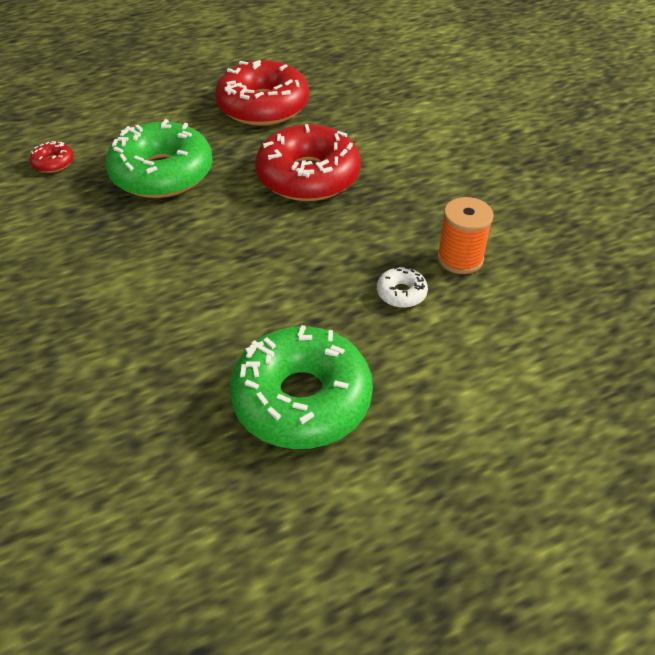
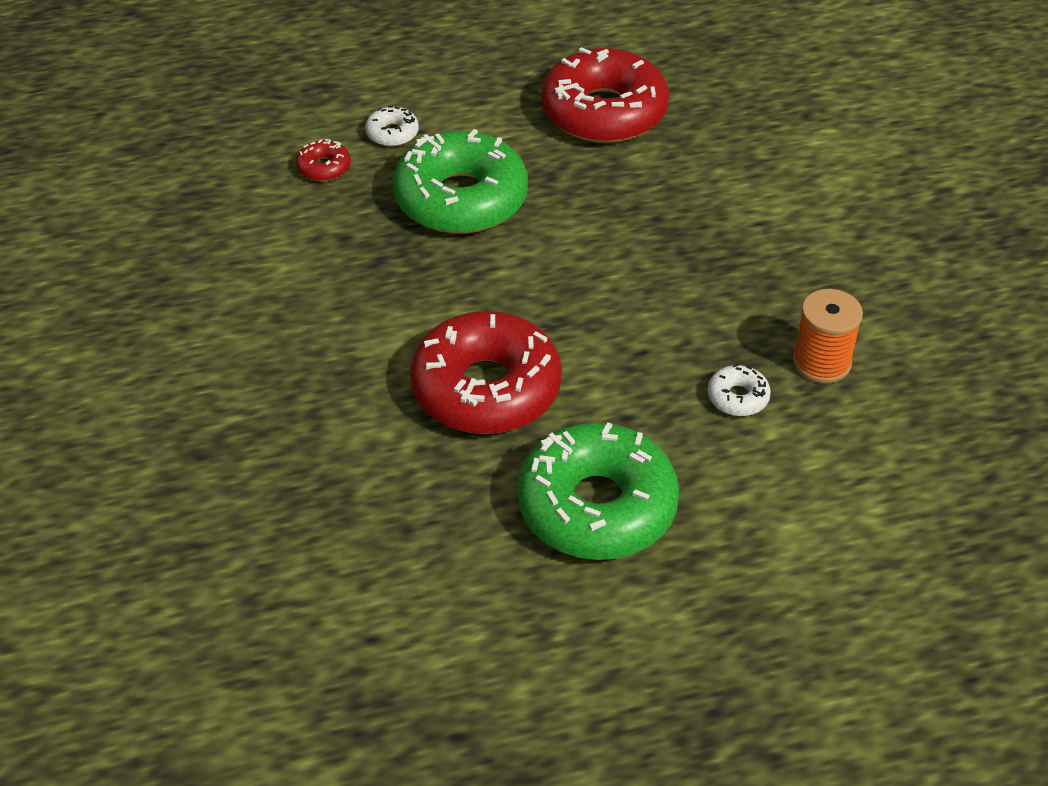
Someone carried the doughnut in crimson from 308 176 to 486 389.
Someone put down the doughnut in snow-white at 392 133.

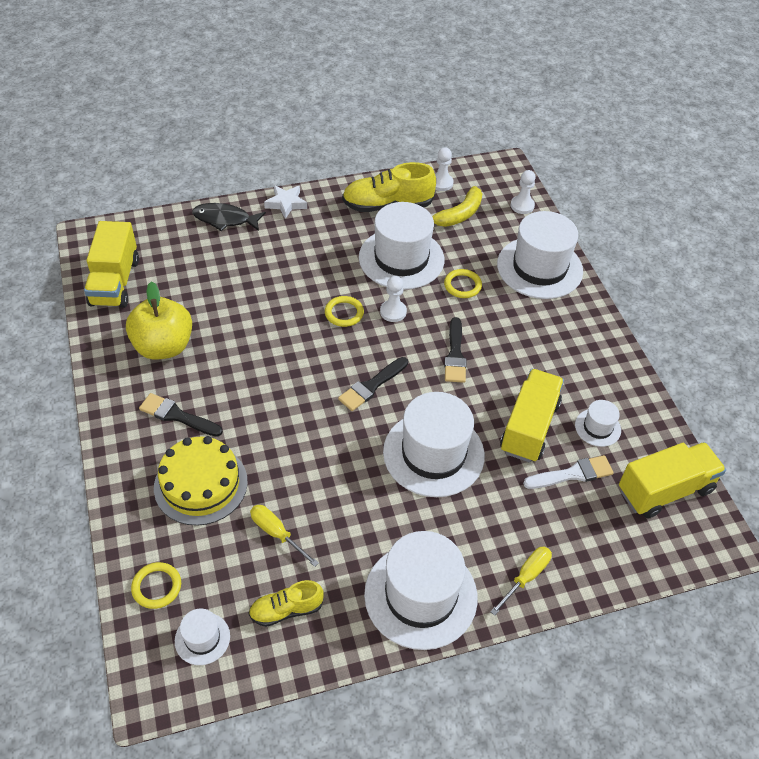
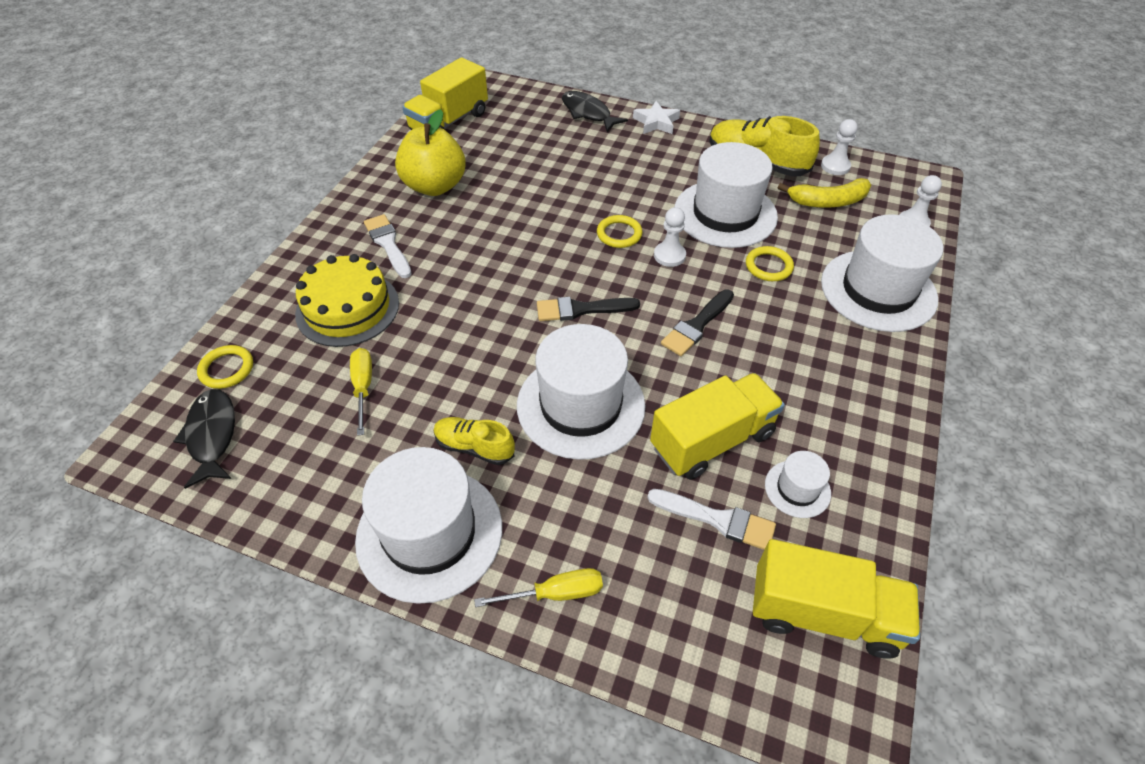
Someone repainted the paintbrush in black at 177 416, which became the paintbrush in snow-white at 388 244.
Someone swapped the hat in snow-white at 202 638 for the fish figure in black at 212 435.
Someone carried the sneaker in bright yellow from 286 610 to 474 447.

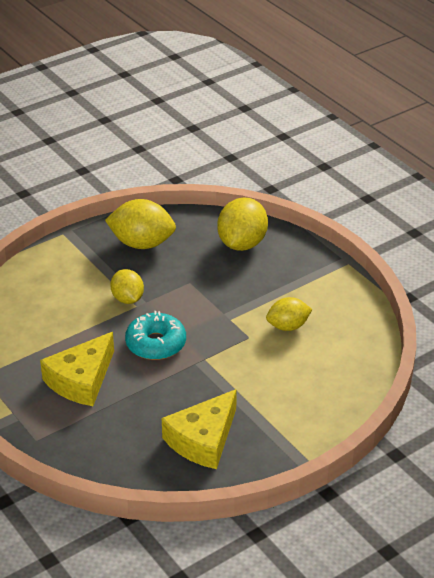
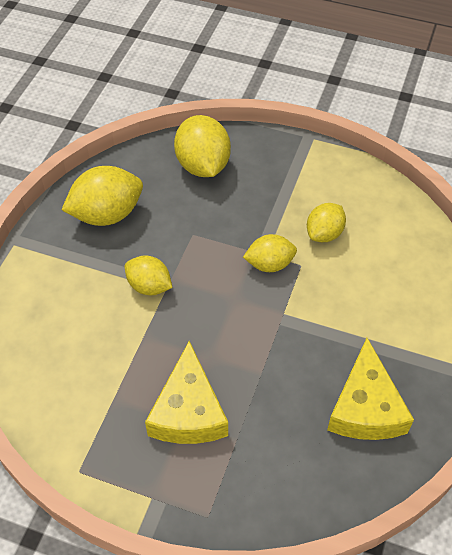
Someone took away the doughnut in aqua at 156 344.
Someone put down the toy lemon in bright yellow at 269 264.

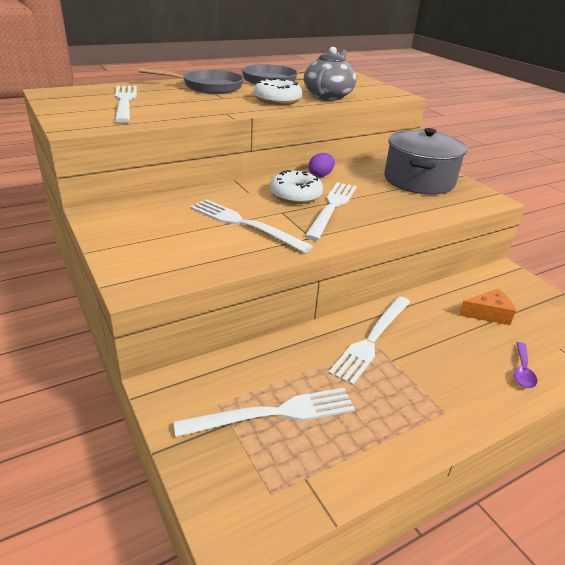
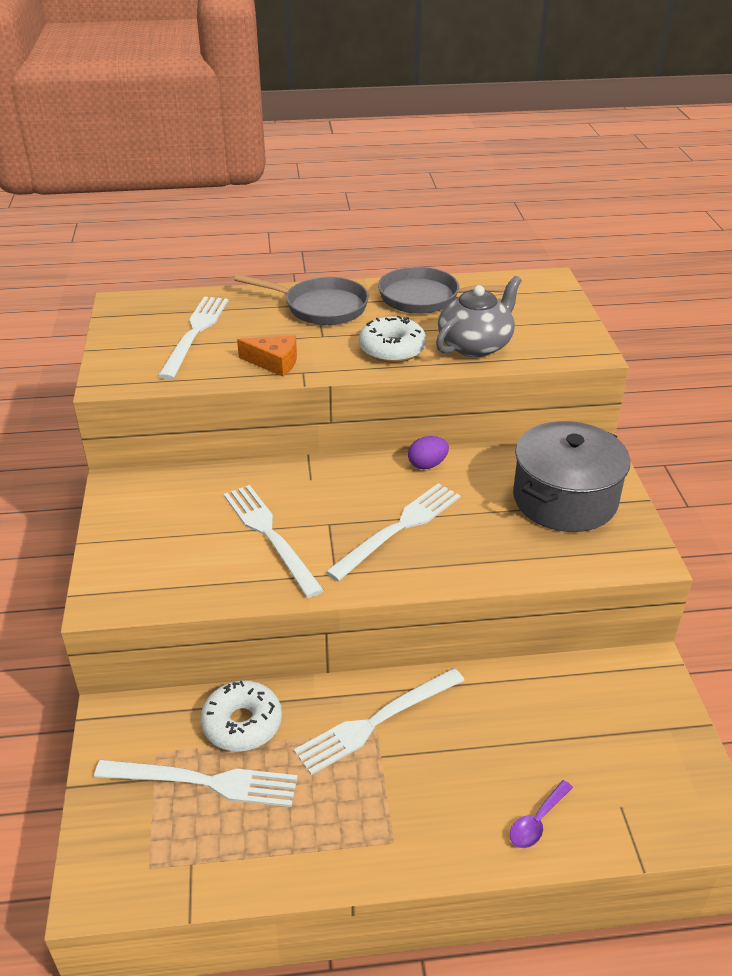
Someone carried the doughnut in snow-white from 295 195 to 242 724.
Someone carried the cheese in orange-coloured from 488 314 to 274 362.

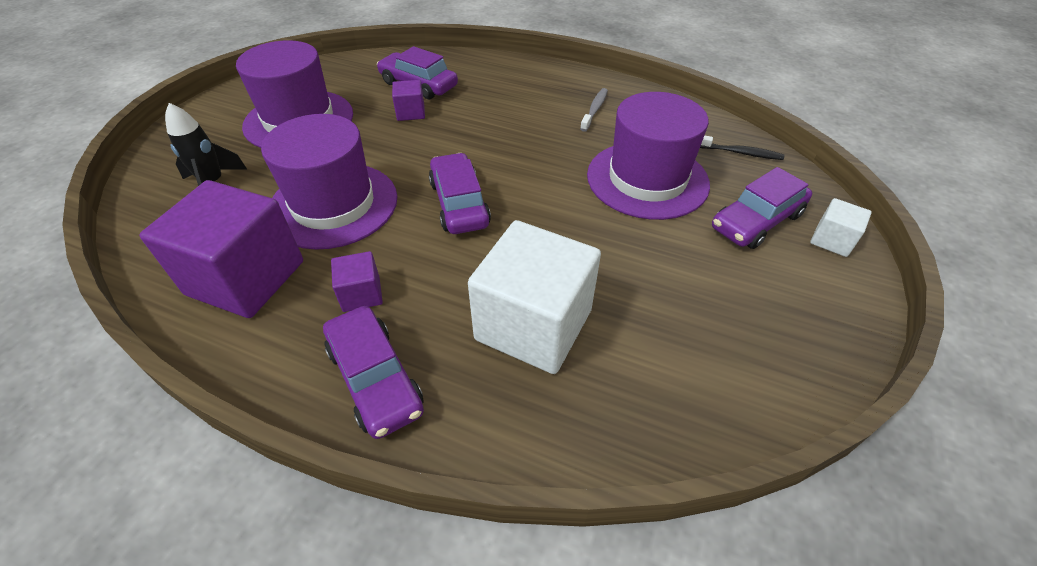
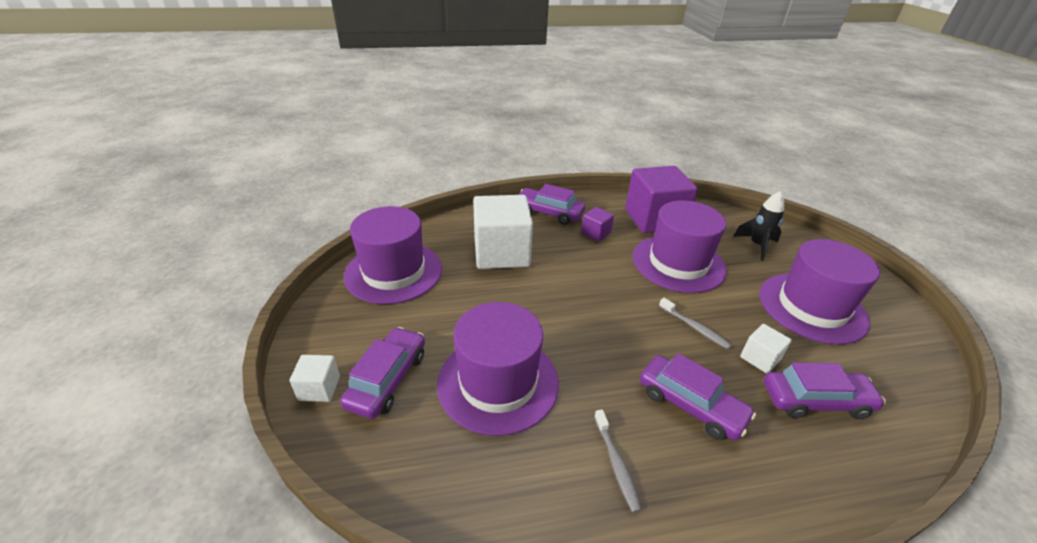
Someone repainted the solid cube in violet at 411 113, which became the solid cube in snow-white at 760 358.
Someone carried the automobile in violet from 459 203 to 690 405.
Someone took away the dental brush in black at 739 153.
Someone put down the hat in violet at 394 272.
Someone put down the dental brush in ash-grey at 694 327.

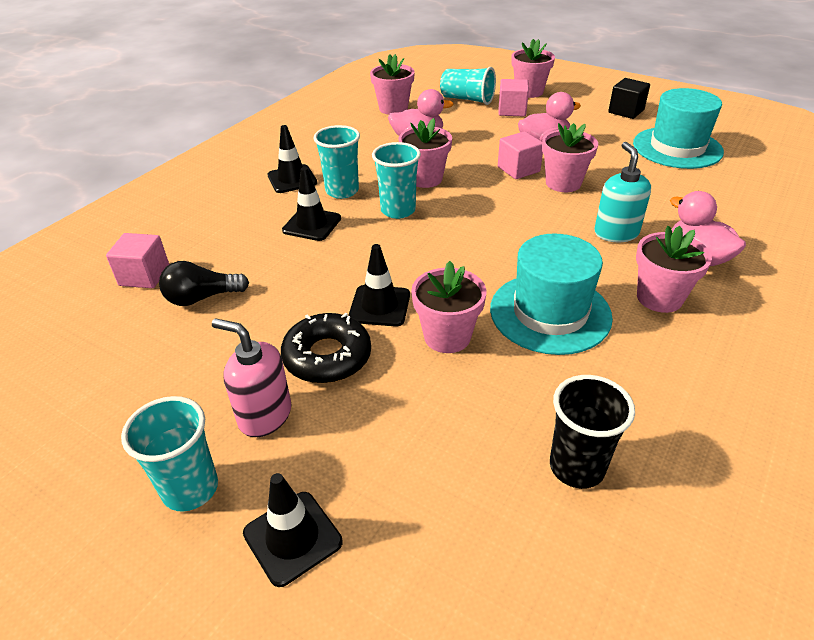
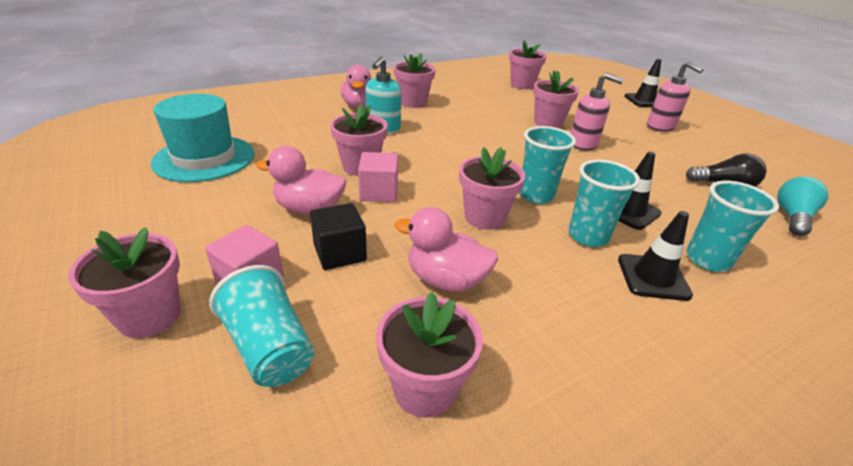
Someone swapped the solid cube in rosy at 144 276 for the bulb in aqua at 792 217.
Someone carried the cup in aqua from 190 489 to 707 260.
Someone took away the doughnut in black at 327 356.
Someone swapped the safety cone in black at 379 306 for the pump bottle in rosy at 583 144.
Someone took away the hat in aqua at 550 313.
Someone swapped the cup in black at 576 467 for the plant pot in rosy at 522 85.
Someone carried the solid cube in black from 626 111 to 340 253.

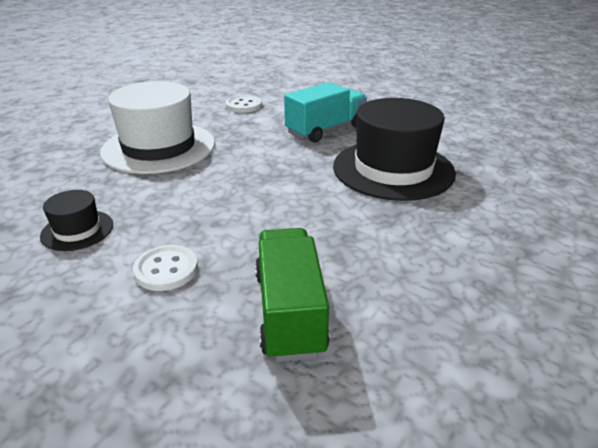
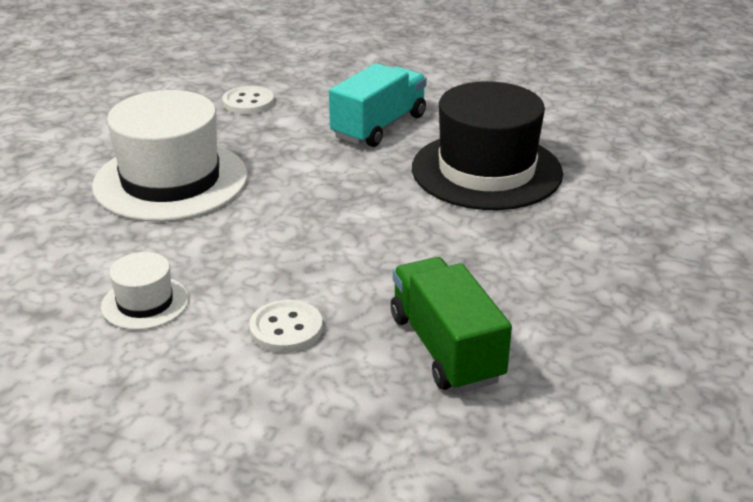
Someone repainted the hat in black at 77 230, which became the hat in snow-white at 145 303.

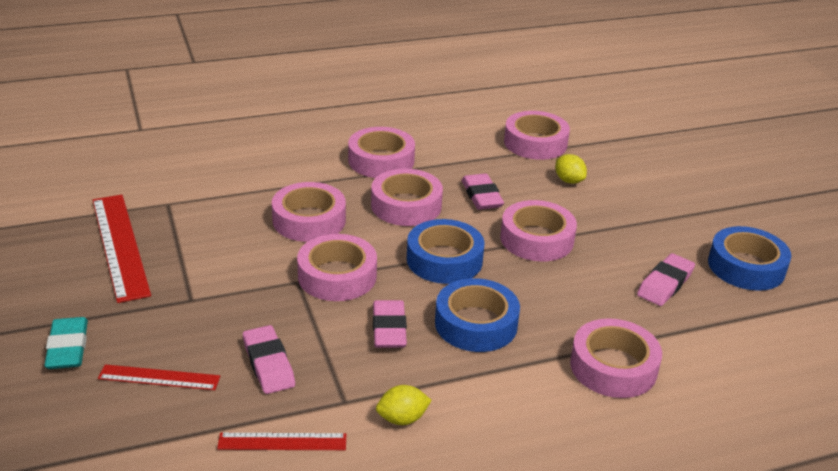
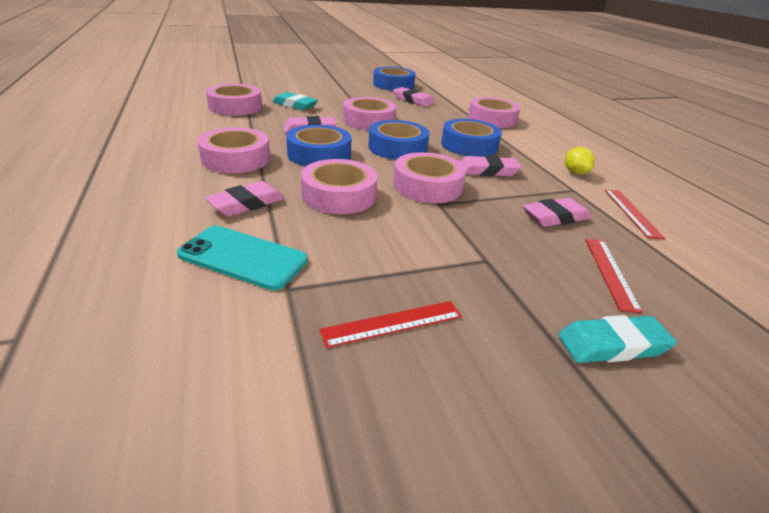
Someone scaled the straightedge in crimson at 120 245 by 0.56.
Someone repainted the sticky tape in rosy at 406 205, which became the sticky tape in blue at 319 154.
Someone swapped the toy lemon in bright yellow at 569 180 for the gum eraser in aqua at 295 105.
Someone put down the phone in aqua at 243 257.
Someone put down the gum eraser in rosy at 247 204.

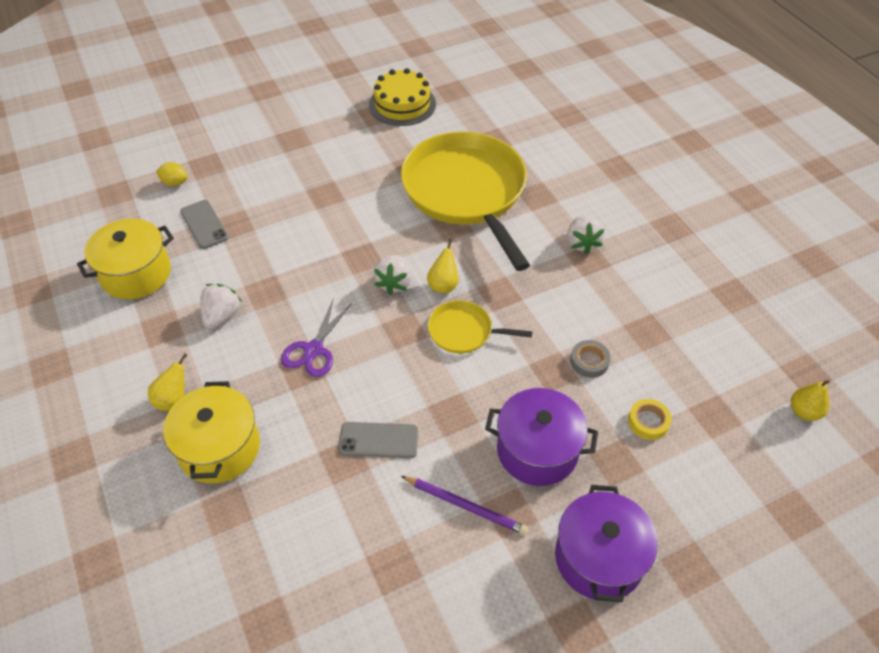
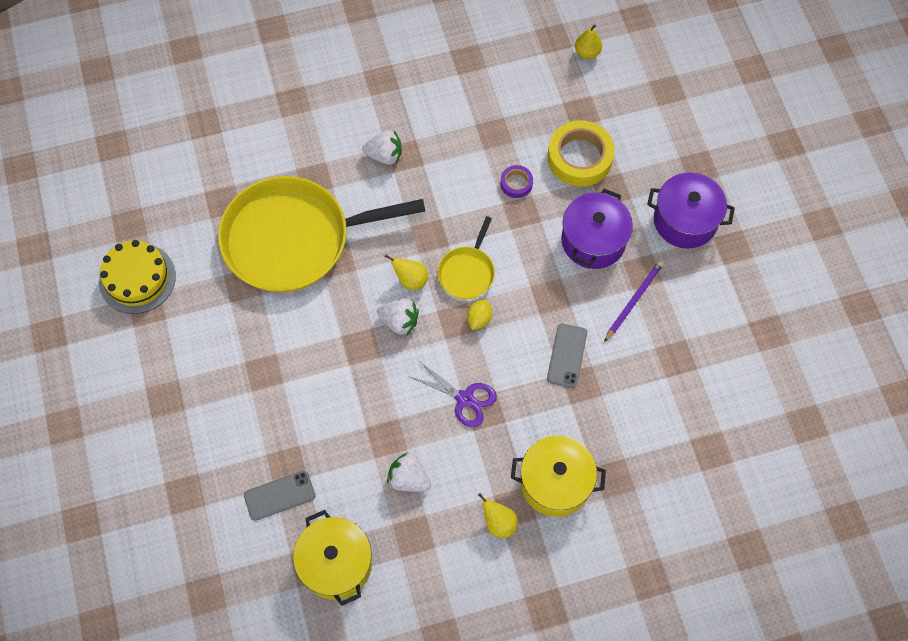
Someone carried the toy lemon in bright yellow from 175 182 to 479 319.
Someone repainted the sticky tape in ash-grey at 589 361, which became the sticky tape in violet at 516 183.
Someone scaled the sticky tape in bright yellow at 648 422 by 2.03.

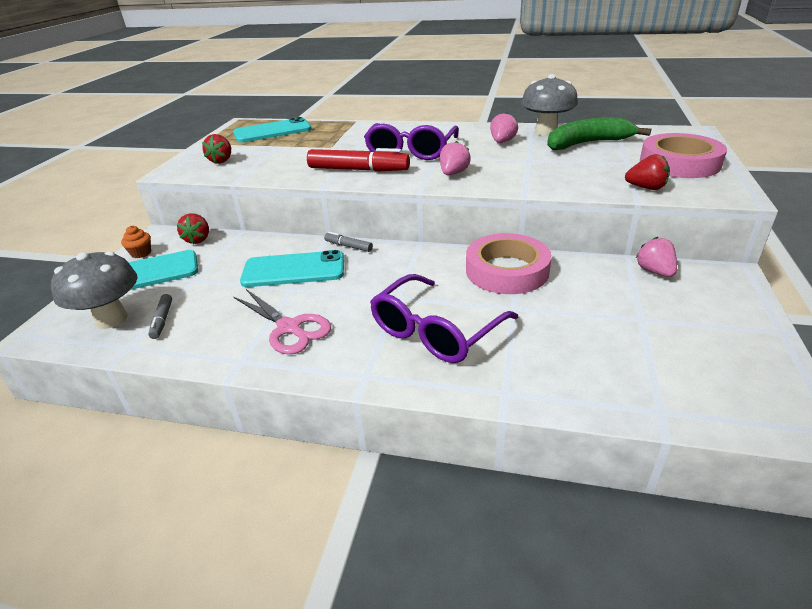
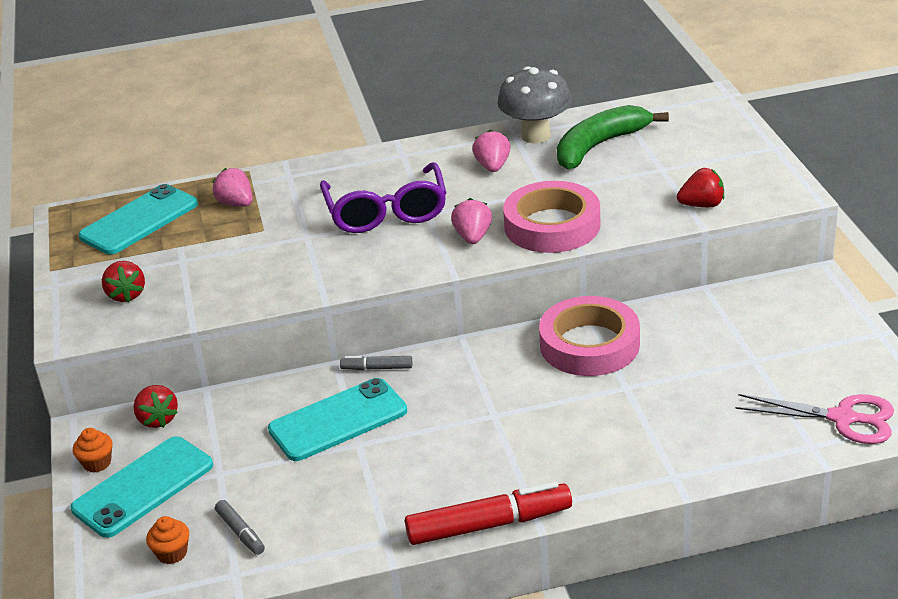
Someone swapped the toadstool in ash-grey at 111 319 for the muffin in orange-coloured at 172 553.
Someone carried the scissors in rosy from 289 328 to 843 418.
Someone carried the marker pen in crimson from 358 170 to 489 524.
Someone took away the eyeglasses in violet at 435 331.
Someone carried the toy strawberry in rosy from 654 271 to 236 203.
Someone carried the sticky tape in rosy from 679 163 to 552 225.

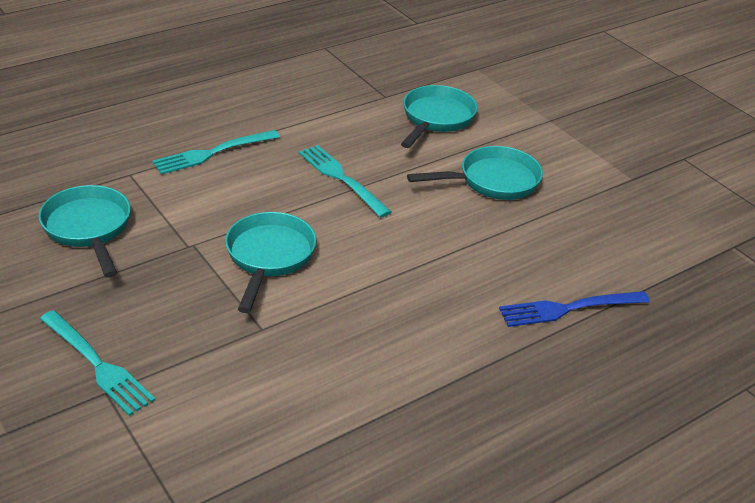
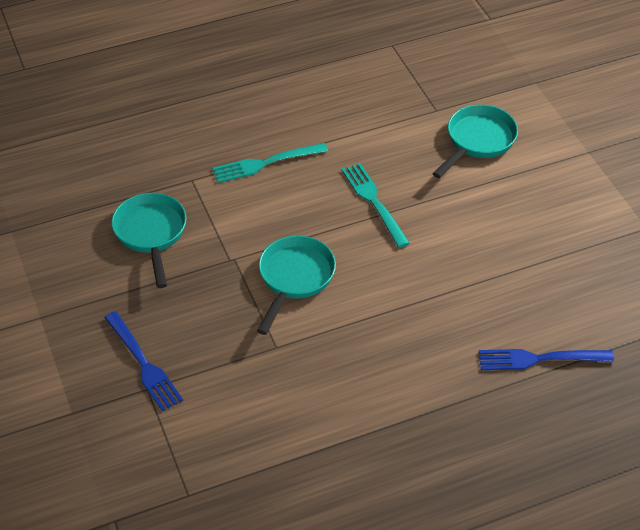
Someone repainted the table fork in aqua at 97 364, which became the table fork in blue at 143 363.
Someone took away the pan in aqua at 493 181.

